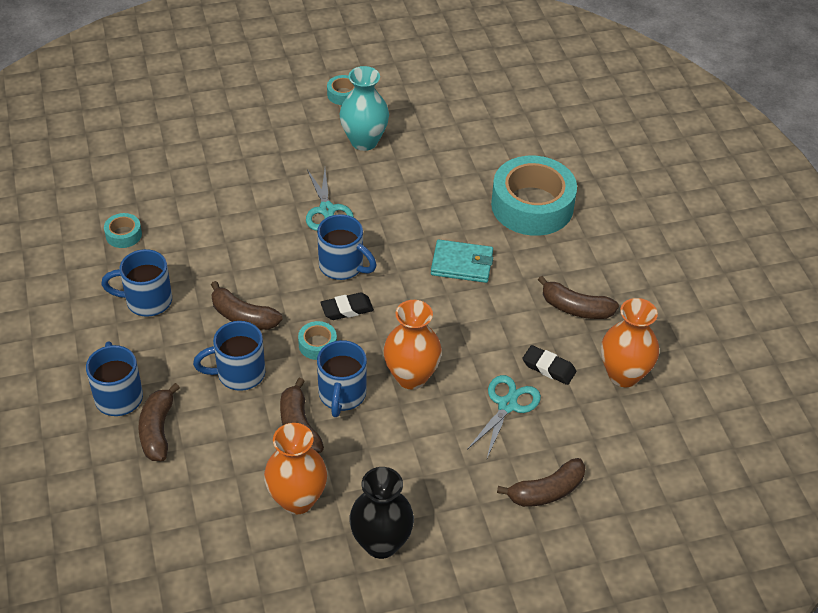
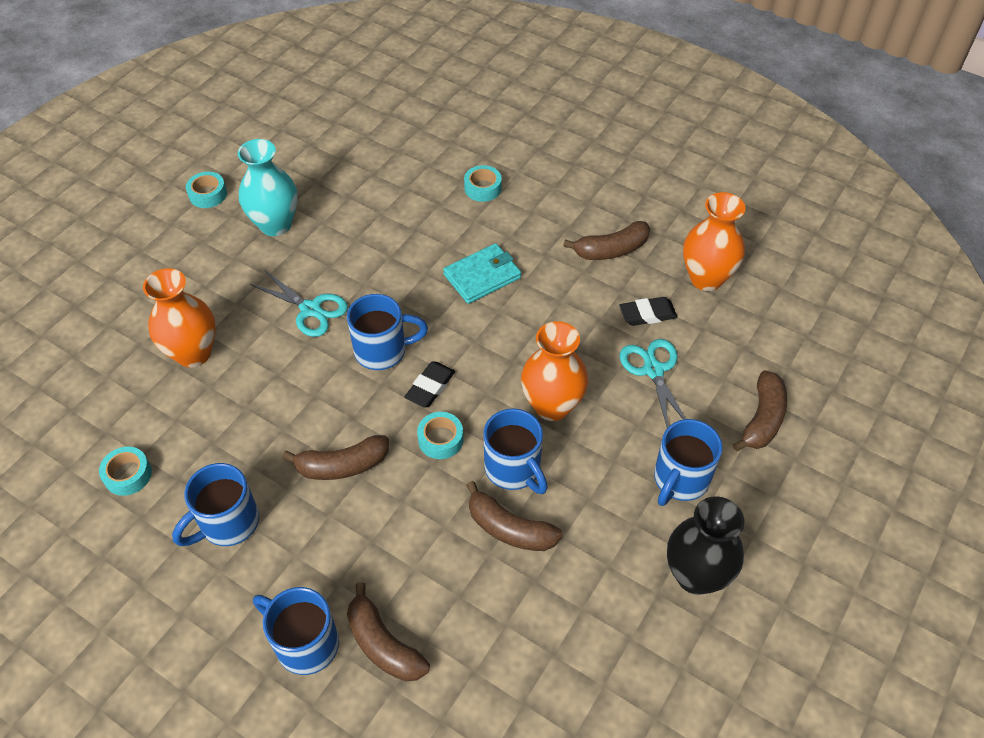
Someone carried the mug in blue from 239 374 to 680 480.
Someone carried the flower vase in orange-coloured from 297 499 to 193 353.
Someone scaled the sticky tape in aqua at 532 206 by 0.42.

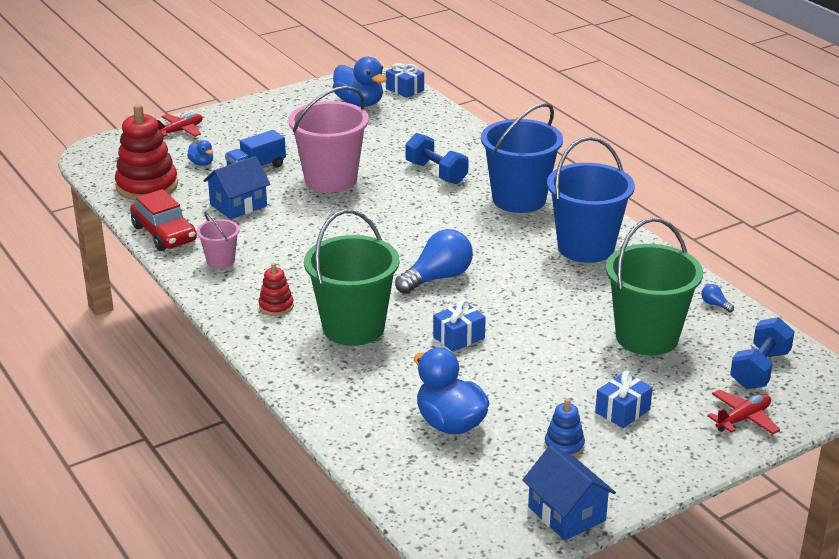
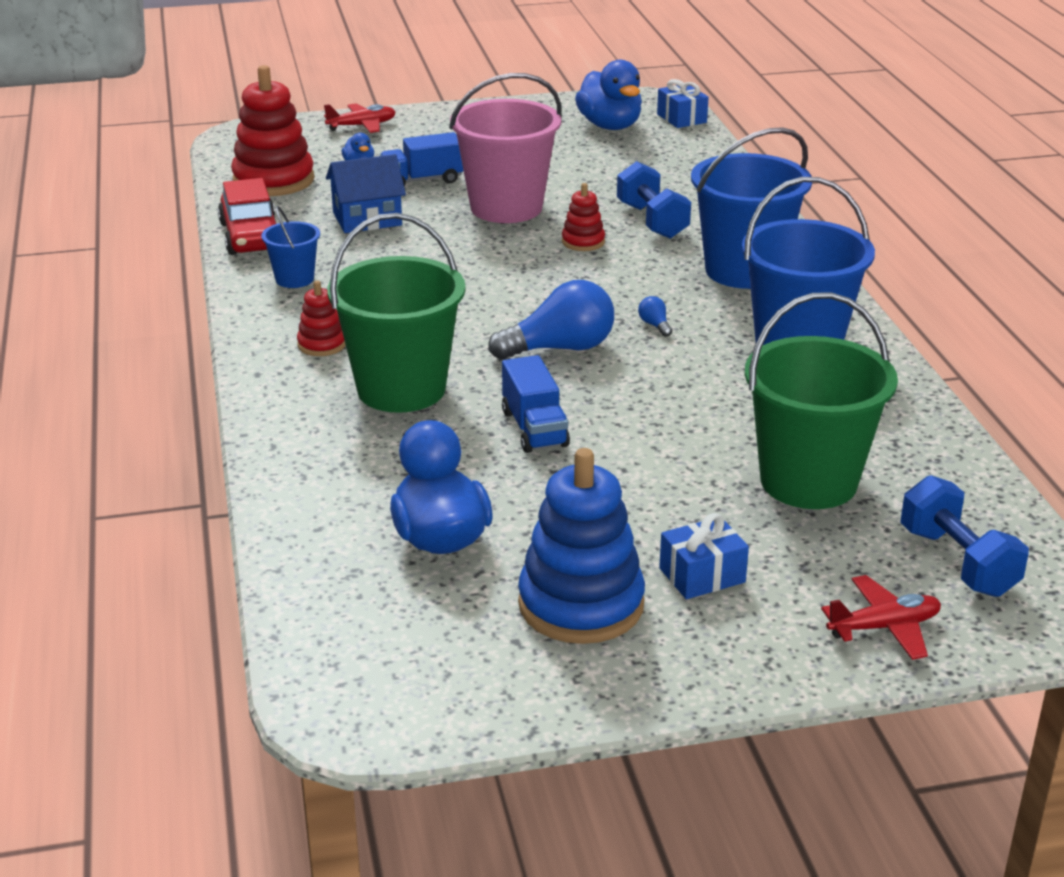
Someone repainted the bucket in rosy at 220 261, which became the bucket in blue at 294 279.
Someone swapped the wrapped gift in blue at 459 337 for the lorry in blue at 534 428.
Someone took away the toy house in blue at 566 514.
Someone scaled the stacking rings in blue at 564 446 by 2.02.
Someone carried the bulb in blue from 715 304 to 655 325.
Someone rotated the hand weight in blue at 760 369 by 75 degrees counterclockwise.
Someone put down the stacking rings in crimson at 583 242.

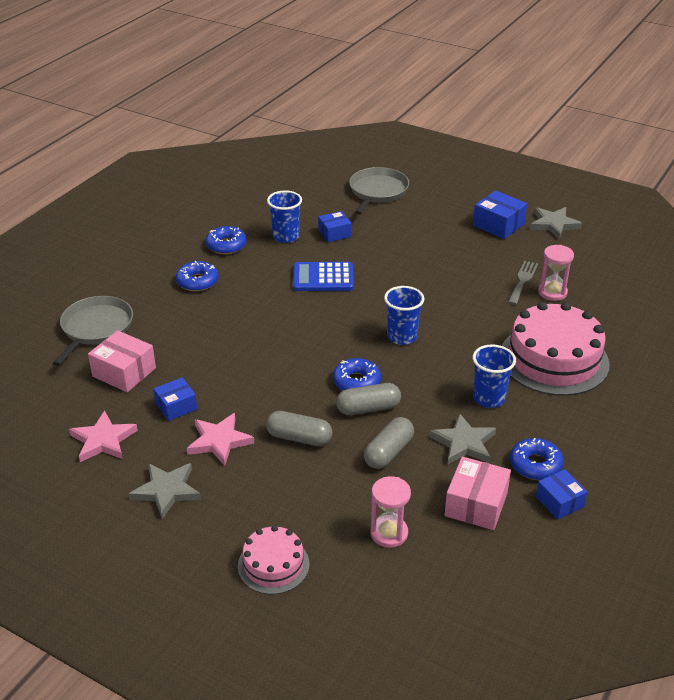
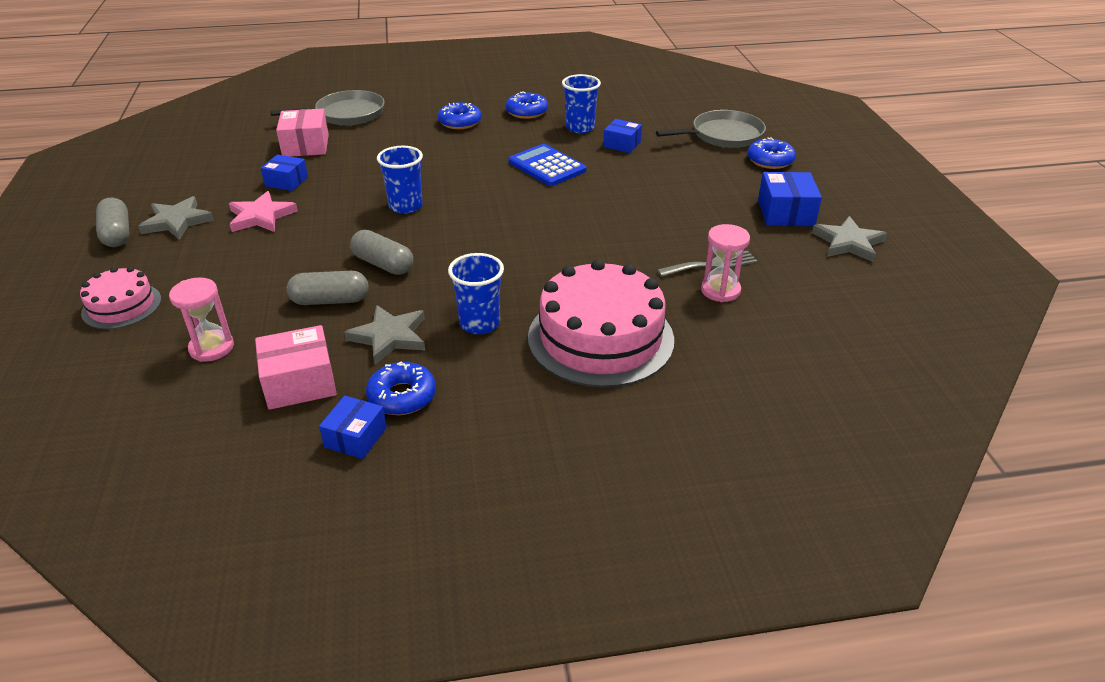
Someone took away the star shape in rosy at 103 440.
Someone carried the pill in ash-grey from 299 438 to 117 234.
Someone carried the doughnut in blue from 356 382 to 770 160.
Someone carried the cup in blue from 402 337 to 406 206.

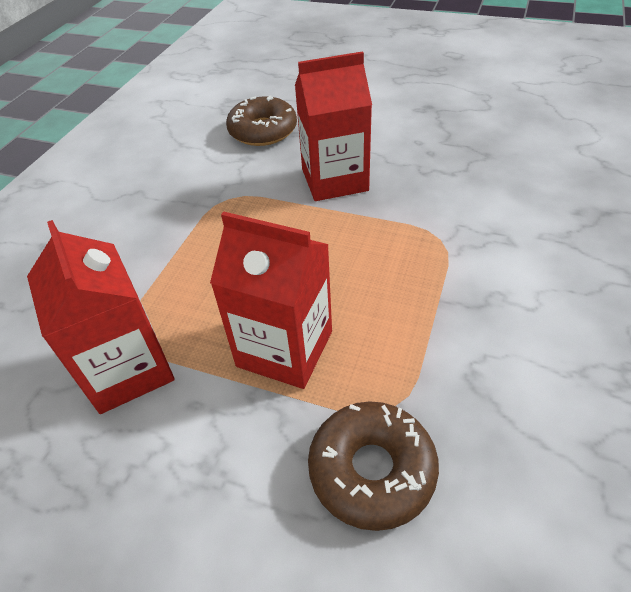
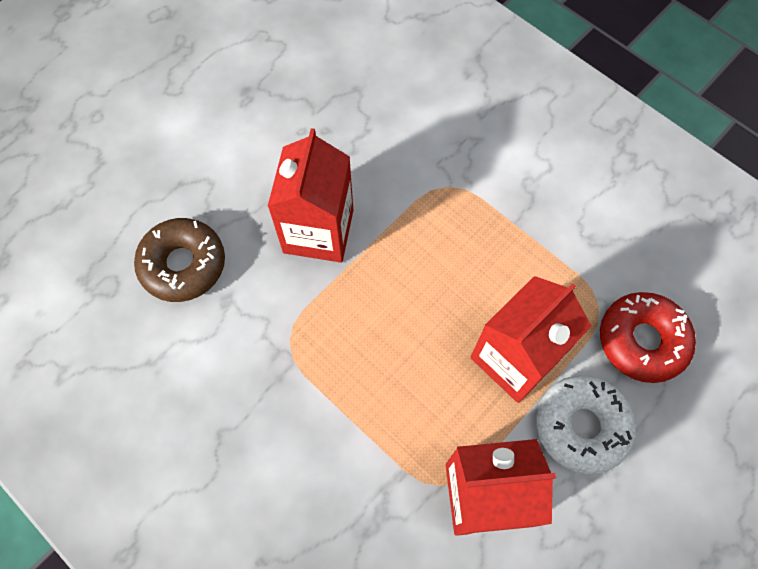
Someone repainted the doughnut in dark brown at 372 470, which became the doughnut in crimson at 642 340.
Someone put down the doughnut in snow-white at 581 426.

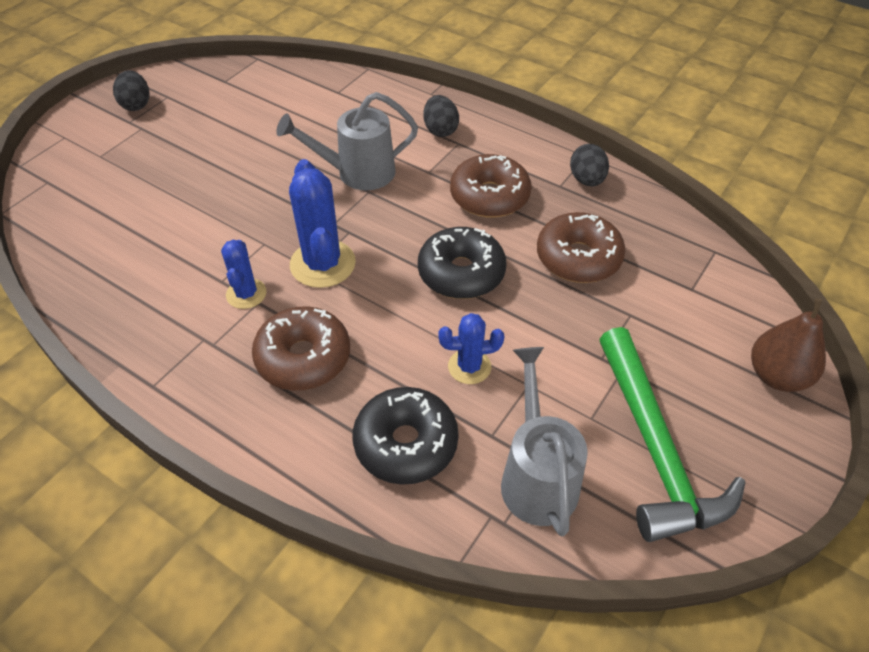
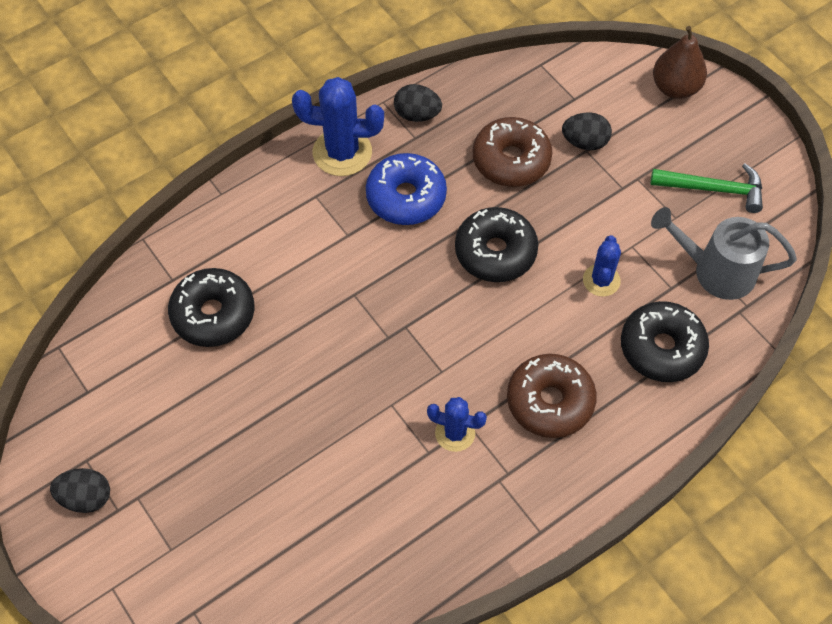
Someone took away the watering pot in ash-grey at 357 173.
Someone carried the prickly plant in blue from 322 264 to 342 152.
Someone carried the toy egg in black from 440 130 to 585 142.
Someone repainted the doughnut in dark brown at 489 196, which became the doughnut in blue at 406 197.
Someone scaled the claw hammer in leaf-green at 655 448 by 0.63.
Someone put down the doughnut in black at 213 314.

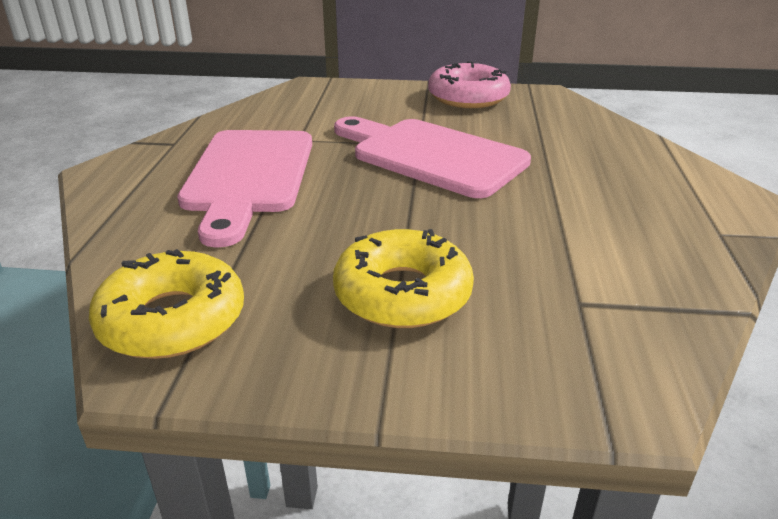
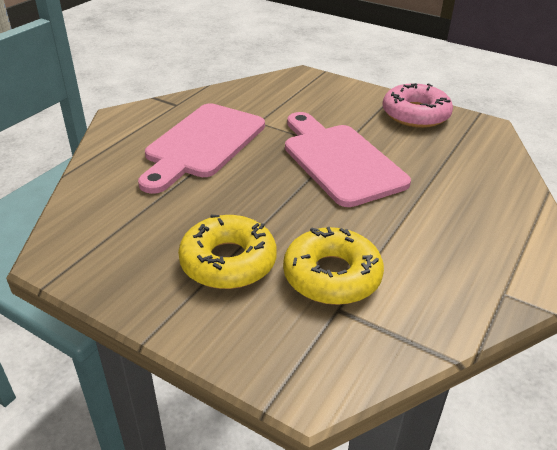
Someone carried the doughnut in bright yellow from 172 319 to 332 276.

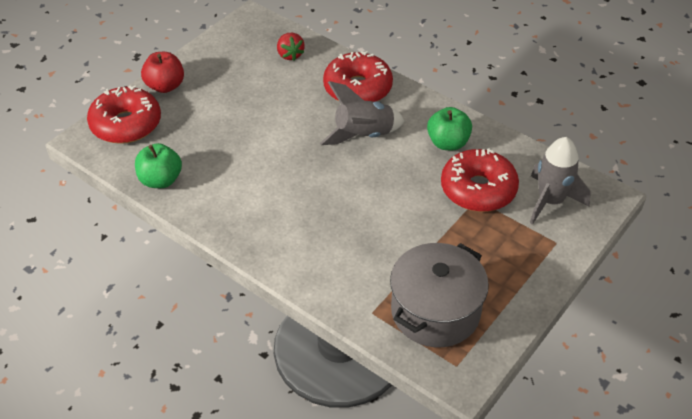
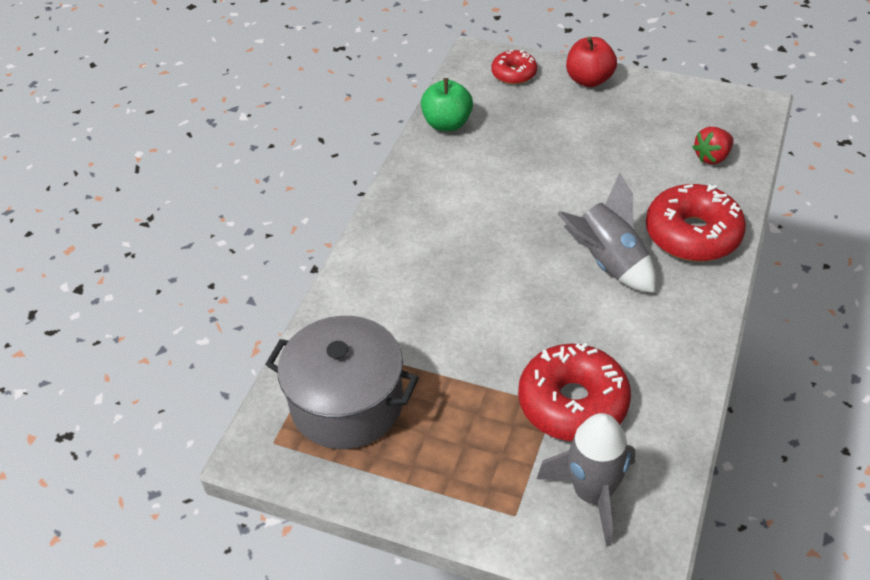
Someone scaled the doughnut in crimson at 126 124 by 0.56.
Someone took away the apple in leaf-green at 448 143.

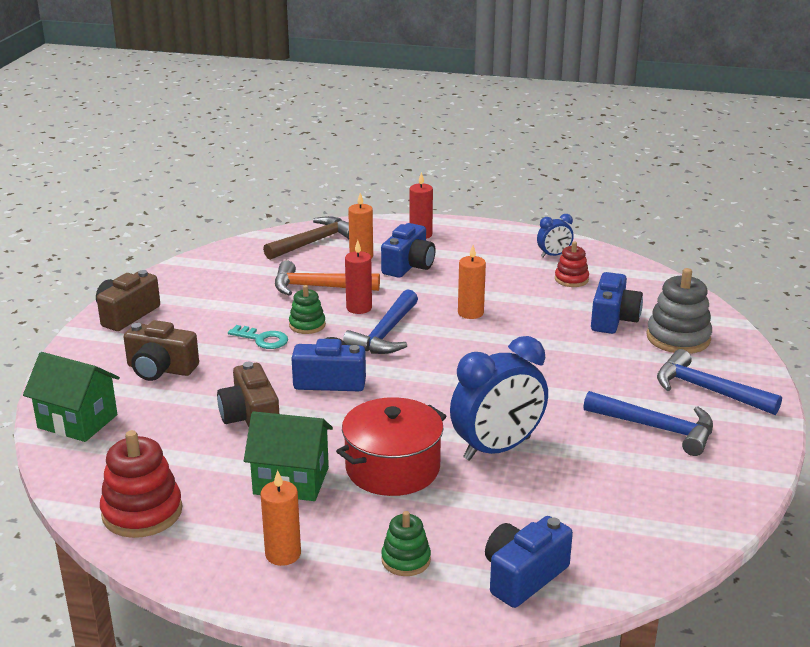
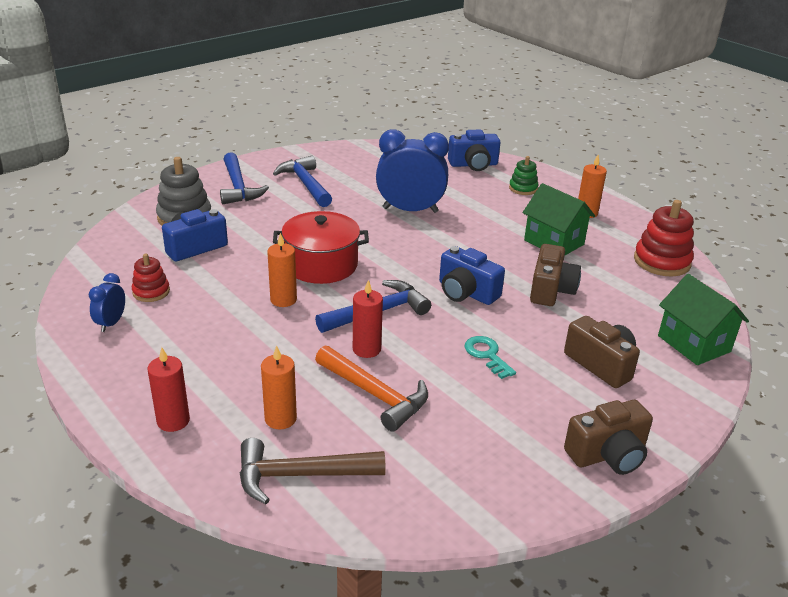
Someone took away the stacking rings in leaf-green at 307 325.
Someone carried the cooking pot in crimson from 392 468 to 321 265.
Someone took away the photo camera in blue at 408 266.
Someone rotated the alarm clock in blue at 554 255 by 90 degrees counterclockwise.

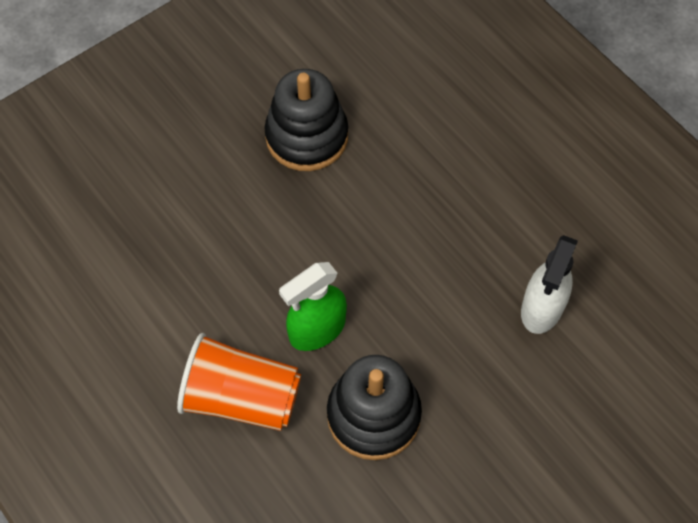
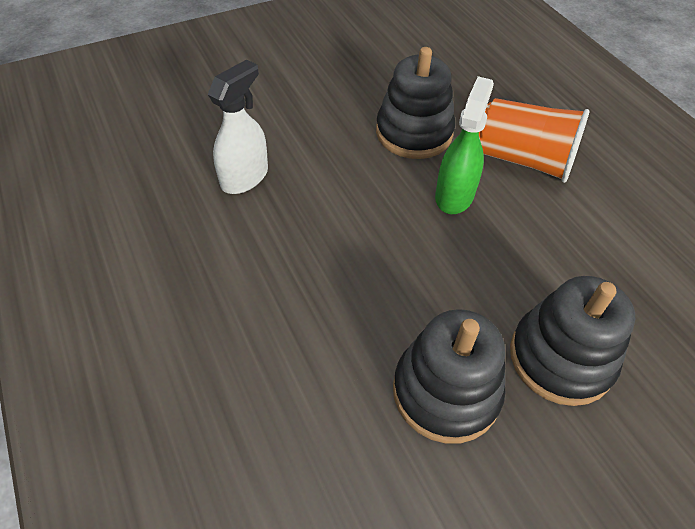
Someone rotated the spray cleaner in leaf-green at 317 329 by 45 degrees counterclockwise.
Someone put down the stacking rings in black at 561 358.

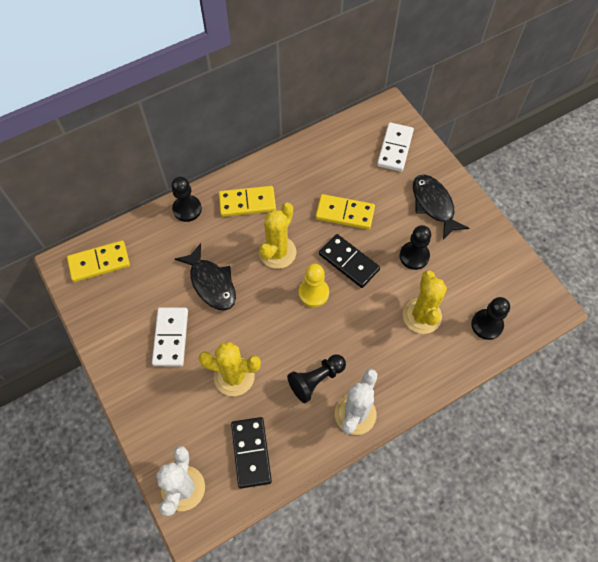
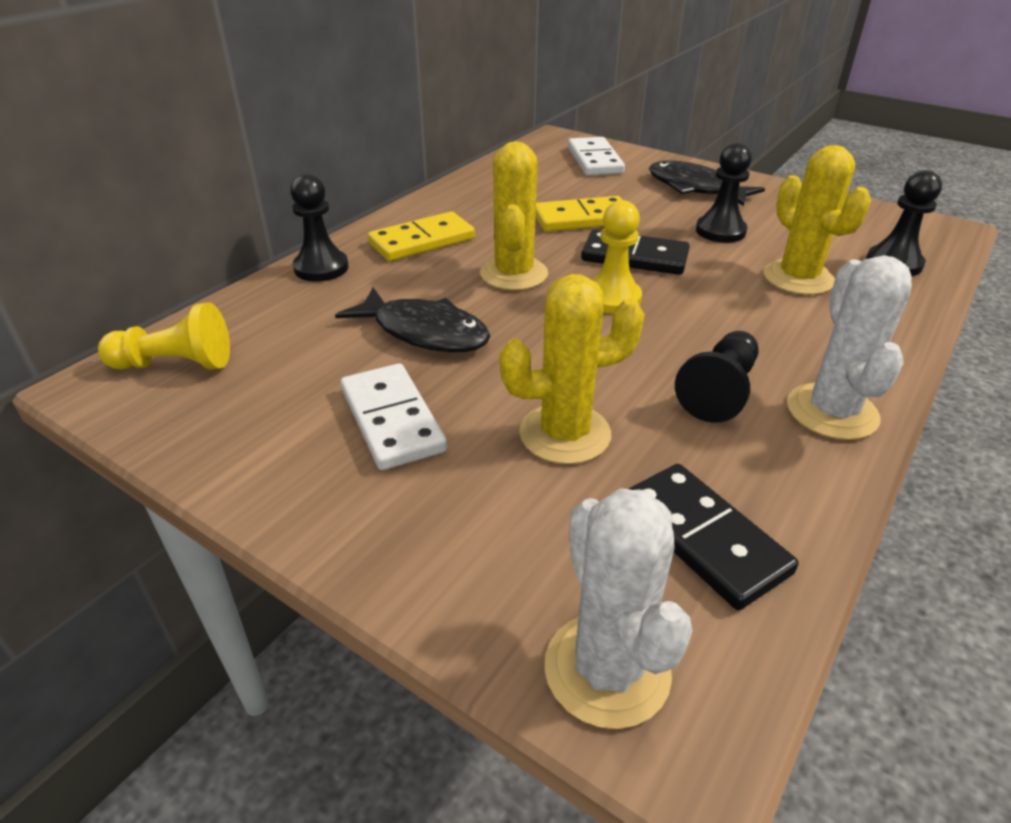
Someone swapped the domino in bright yellow at 99 263 for the chess pawn in bright yellow at 175 364.

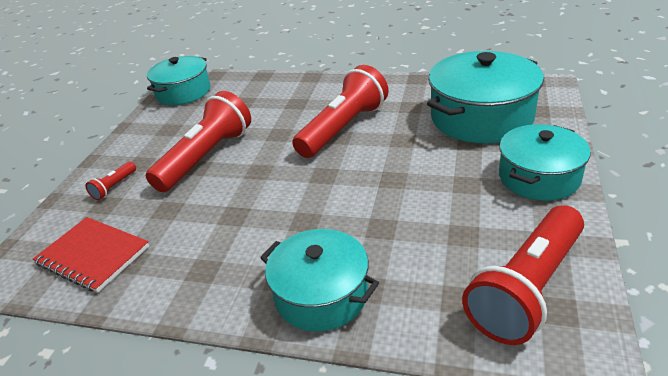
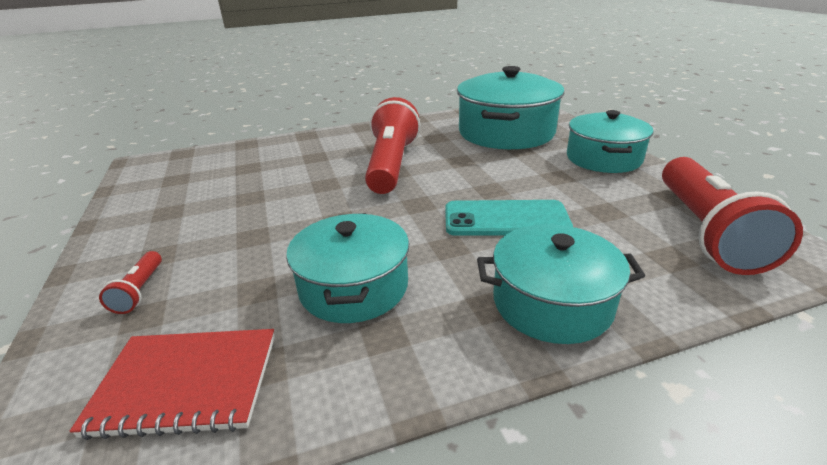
Someone took away the pocket torch in crimson at 207 157.
Someone carried the cooking pot in aqua from 183 92 to 354 287.
Someone put down the phone in aqua at 505 219.

